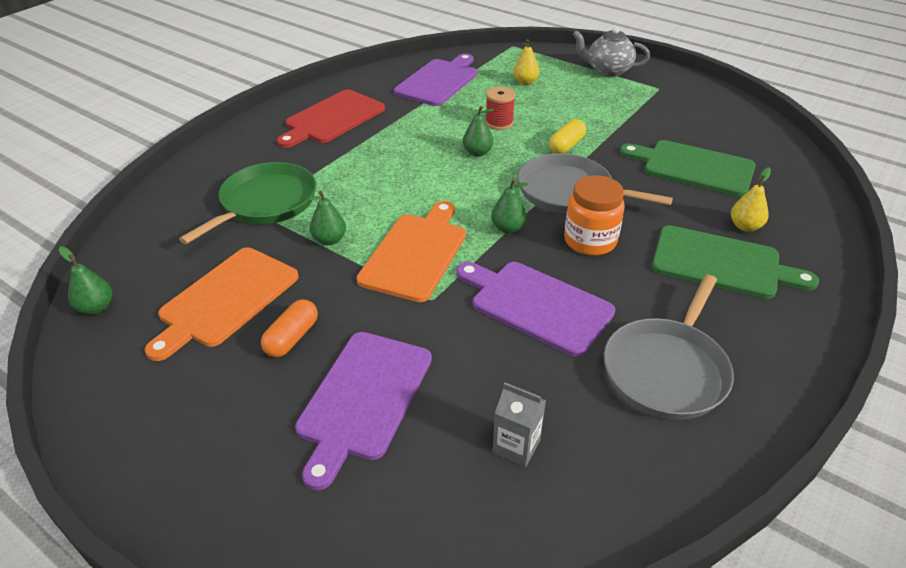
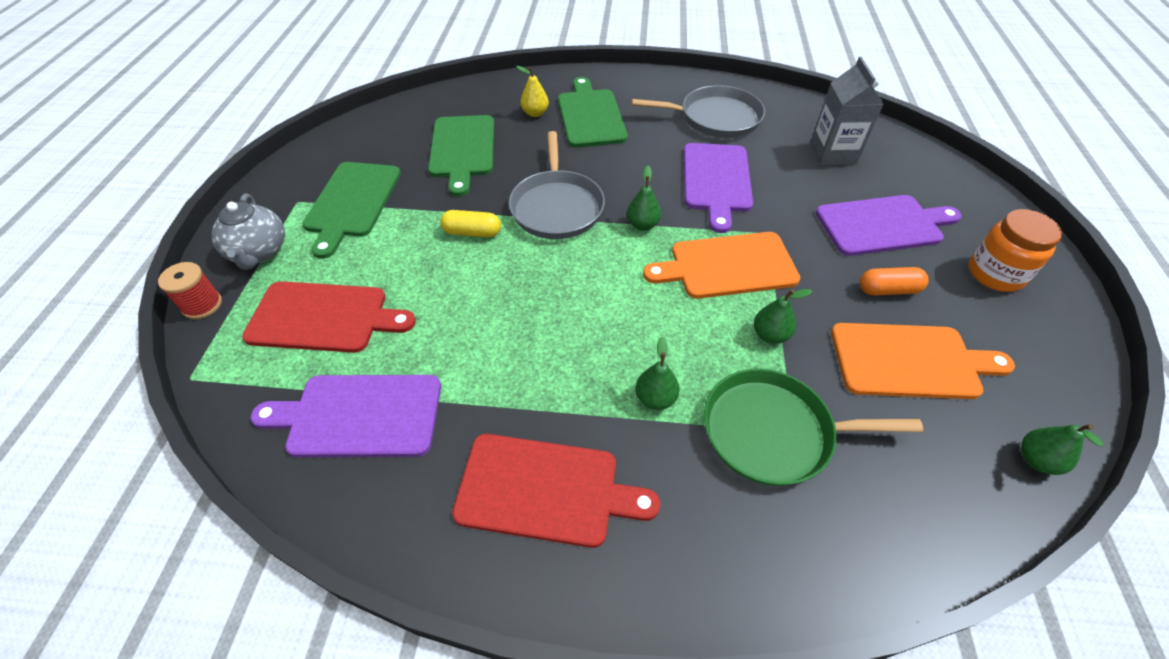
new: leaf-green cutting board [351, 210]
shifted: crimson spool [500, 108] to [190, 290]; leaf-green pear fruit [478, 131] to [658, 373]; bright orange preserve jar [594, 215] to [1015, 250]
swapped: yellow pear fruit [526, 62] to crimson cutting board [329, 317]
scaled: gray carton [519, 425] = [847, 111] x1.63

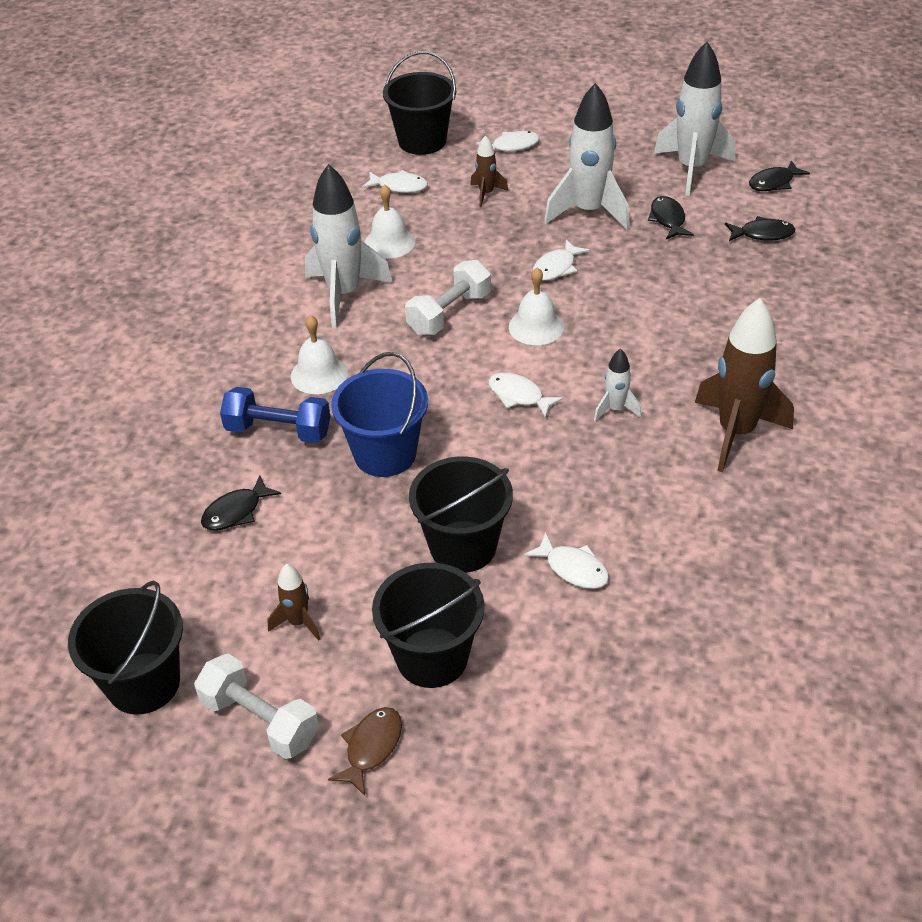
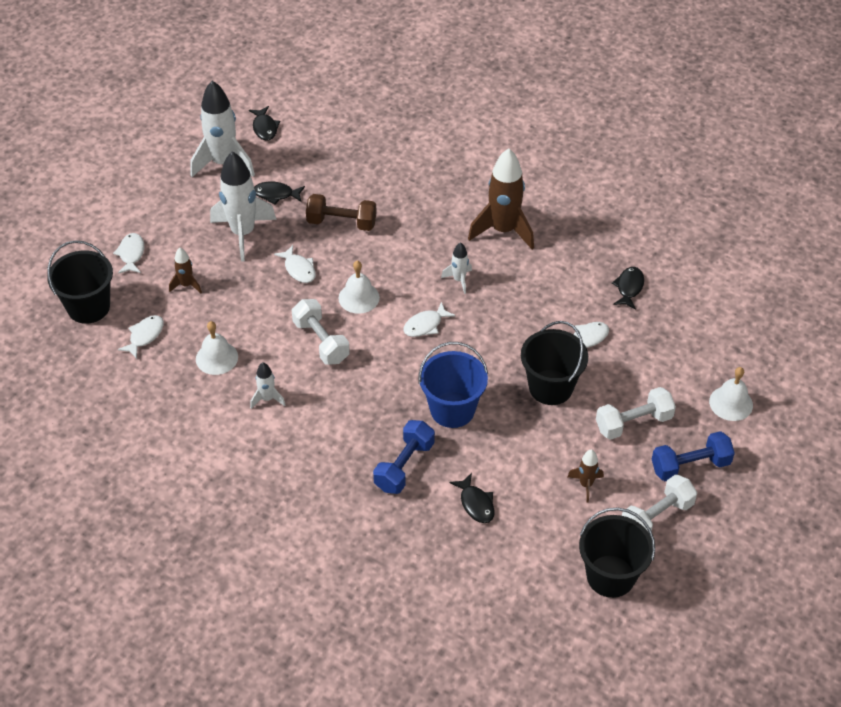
new: dark brown free weight [341, 212]
shifted: ebony fish figure [760, 228] to [628, 288]; white bell [319, 354] to [731, 394]
swapped: ebony bucket [428, 625] to white free weight [636, 413]; dark brown fish figure [365, 751] to cobalt free weight [693, 456]
scaled: white toy rocket [349, 246] = [267, 385] x0.48

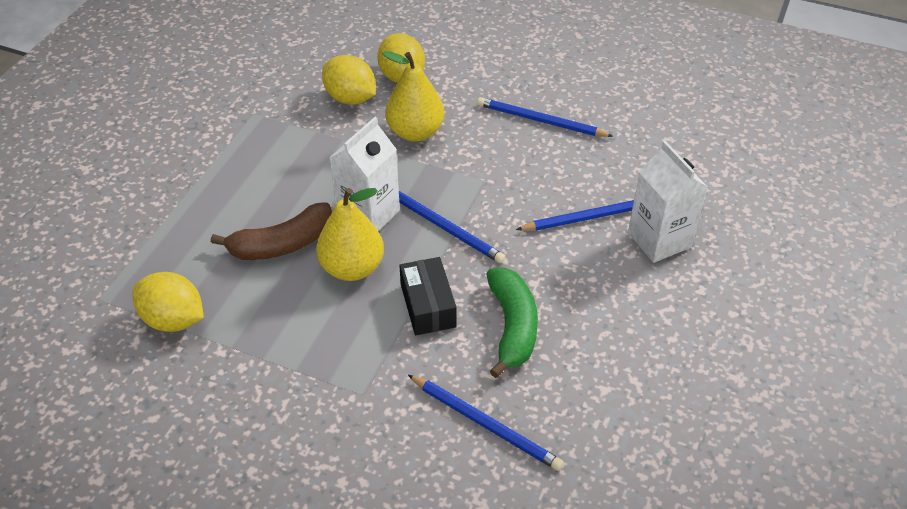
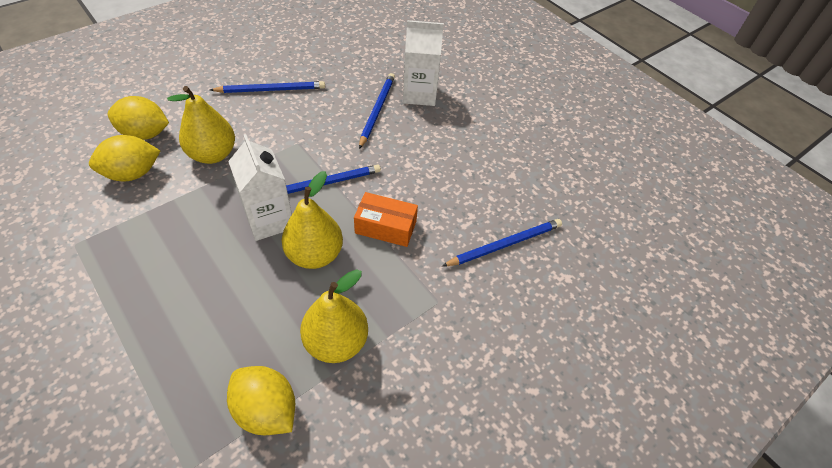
gone: dark brown toy banana [271, 231]; leaf-green toy banana [512, 323]
new: yellow pear fruit [334, 316]
repainted: ebony package [428, 296] to bright orange package [386, 219]
rotated: cobalt pencil [545, 117] = [267, 87] 150 degrees counterclockwise; yellow toy lemon [168, 302] = [261, 400] 75 degrees clockwise

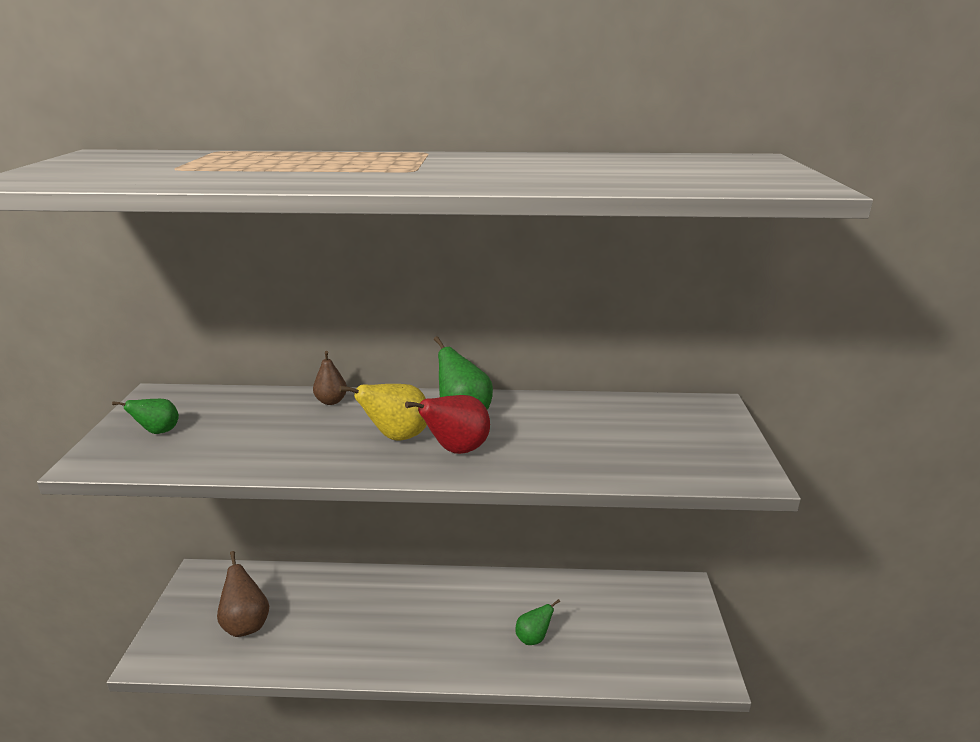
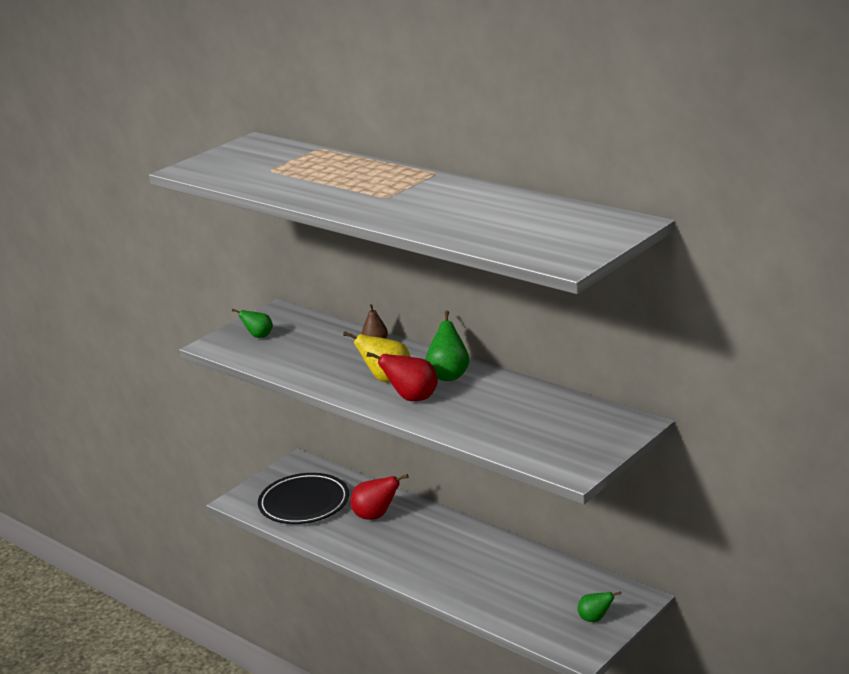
new: crimson pear fruit [380, 497]
shifted: leaf-green pear fruit [537, 622] to [599, 606]
swapped: dark brown pear fruit [243, 594] to ebony dinner plate [303, 498]

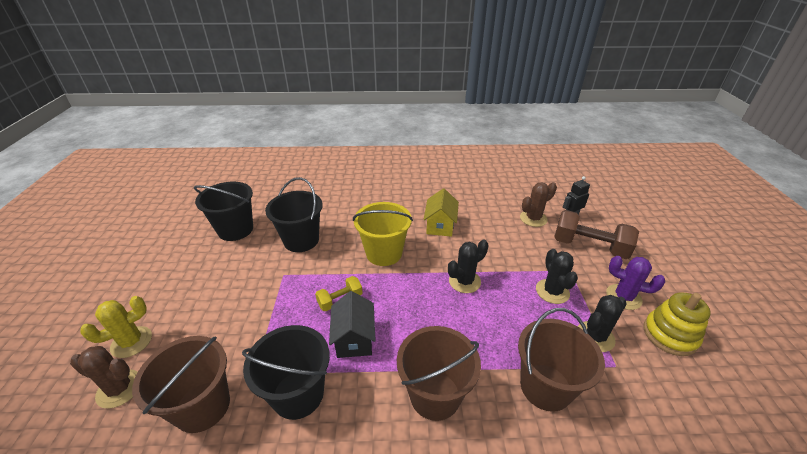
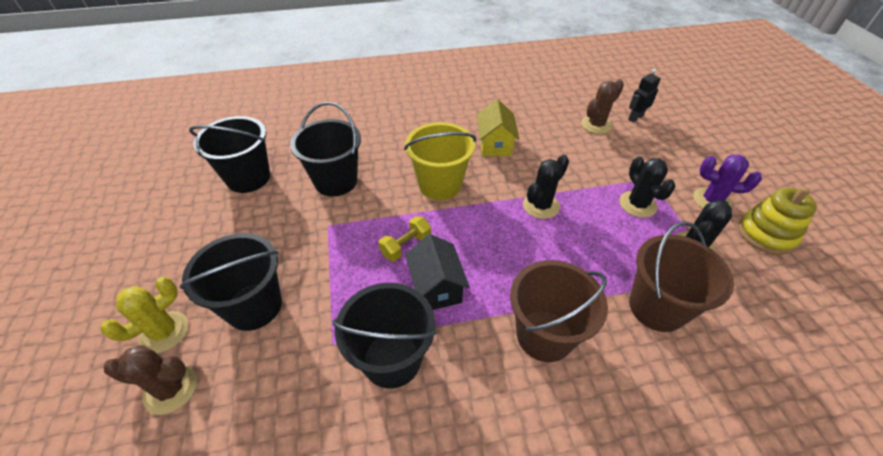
gone: dark brown free weight [596, 234]; dark brown bucket [181, 384]
new: ebony bucket [230, 282]

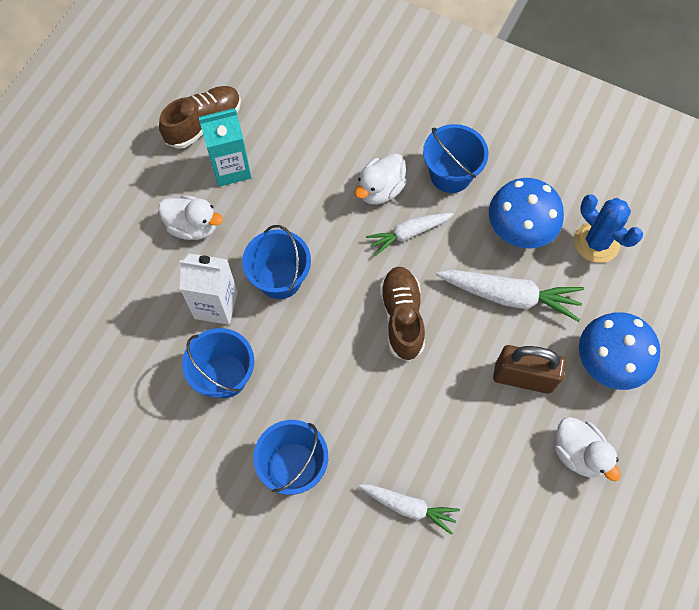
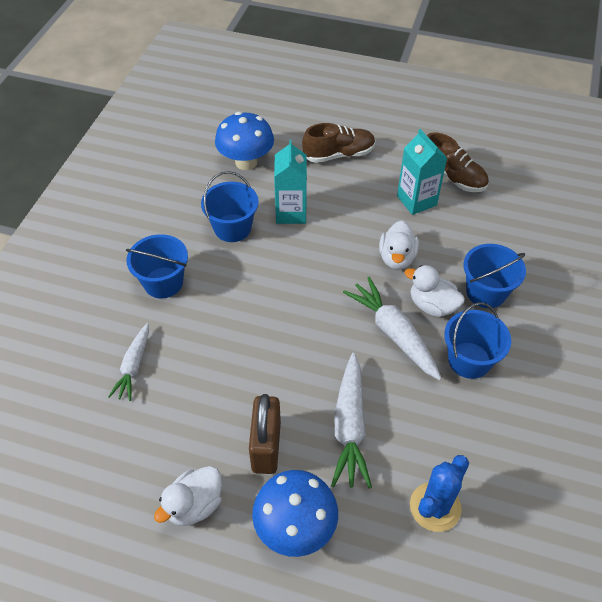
shifted: cobalt mushroom [526, 213] to [244, 141]; white toy duck [190, 217] to [399, 244]; cobalt bucket [276, 262] to [494, 276]; dark brown lace-up shoe [402, 314] to [339, 143]
repainted: white carton [208, 289] to aqua carton [290, 182]
scaled: white root vegetable [410, 234] = [392, 328] x1.56

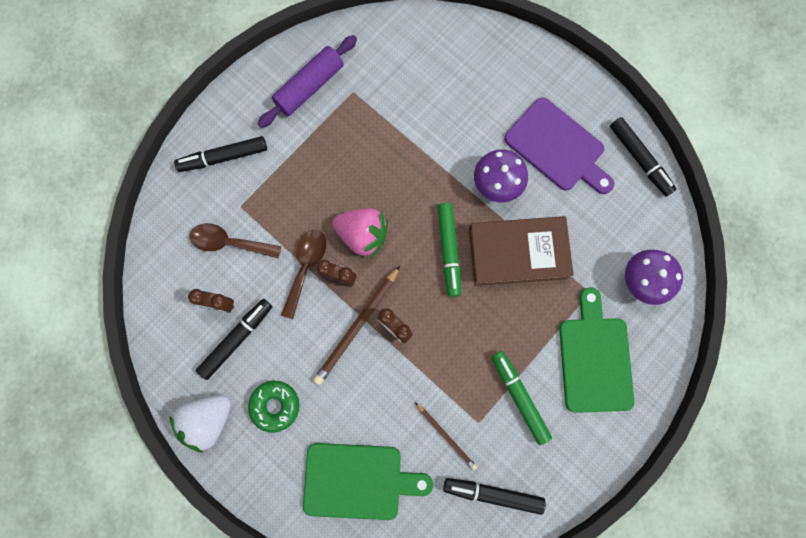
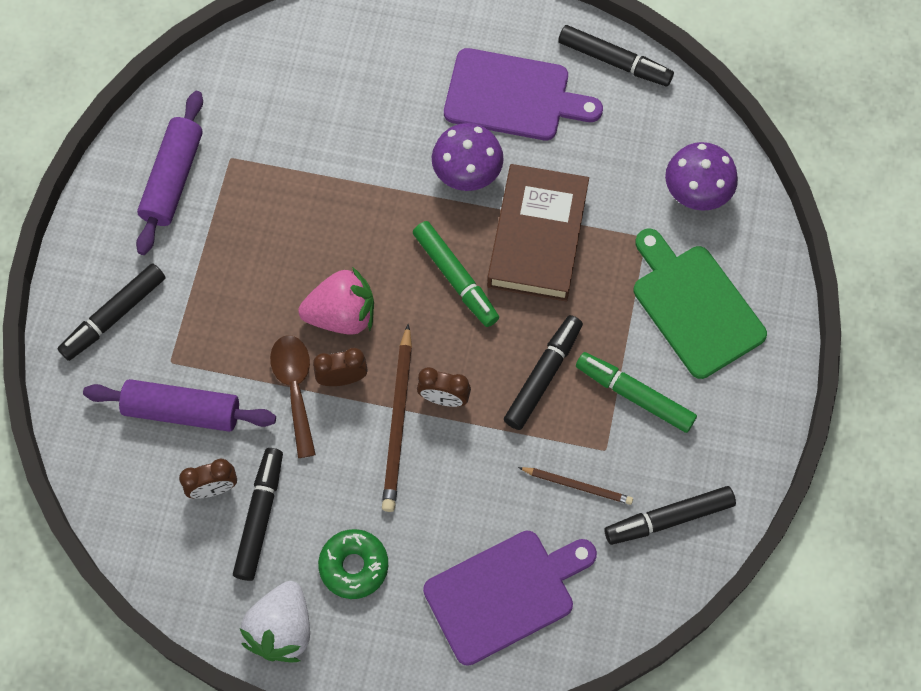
new: ebony marker [543, 372]
swapped: dark brown spoon [235, 240] to purple dough roller [179, 405]
repainted: leaf-green cutting board [368, 481] to purple cutting board [510, 598]
rotated: dark brown hardcover [521, 251] = [538, 233] 45 degrees counterclockwise

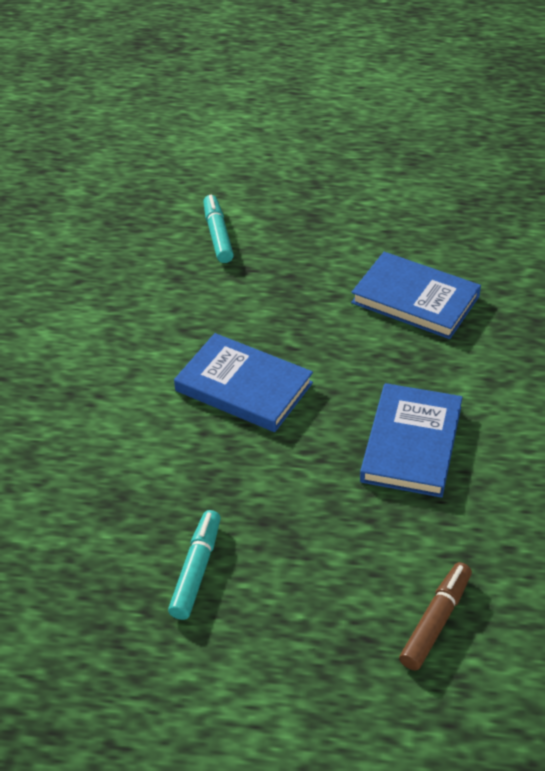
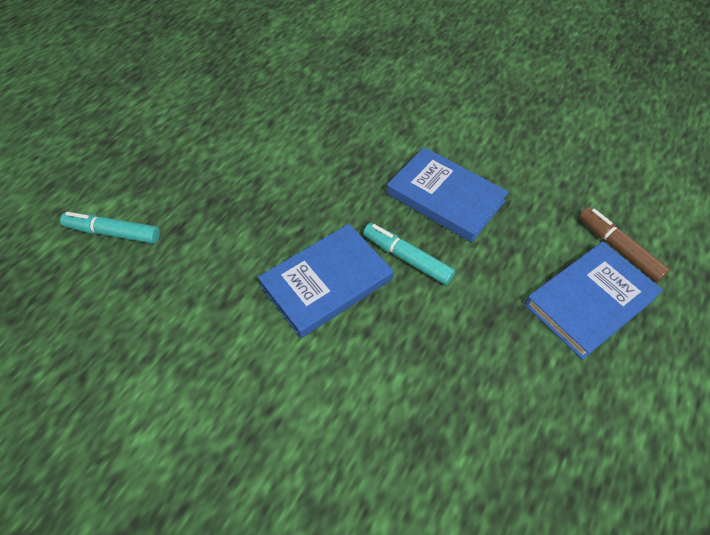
shifted: cobalt hardcover [416, 295] to [593, 301]; aqua marker [194, 565] to [409, 254]

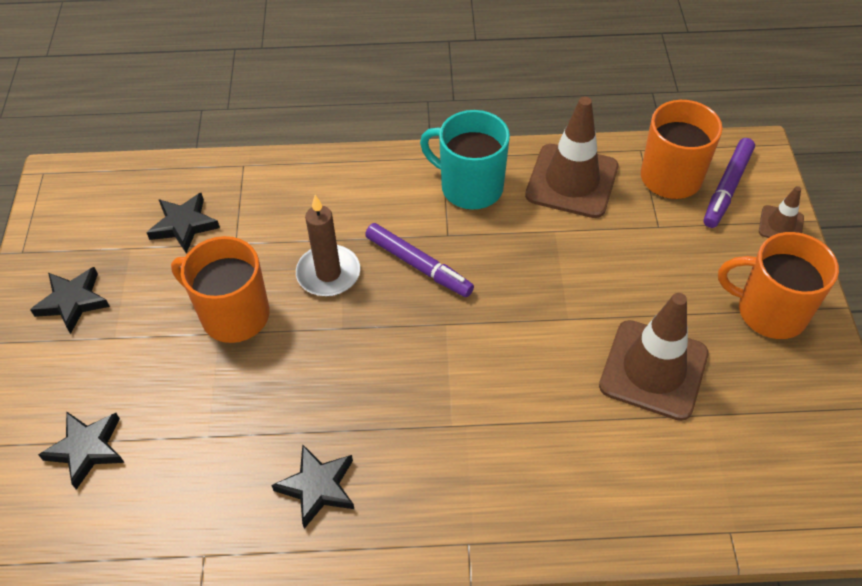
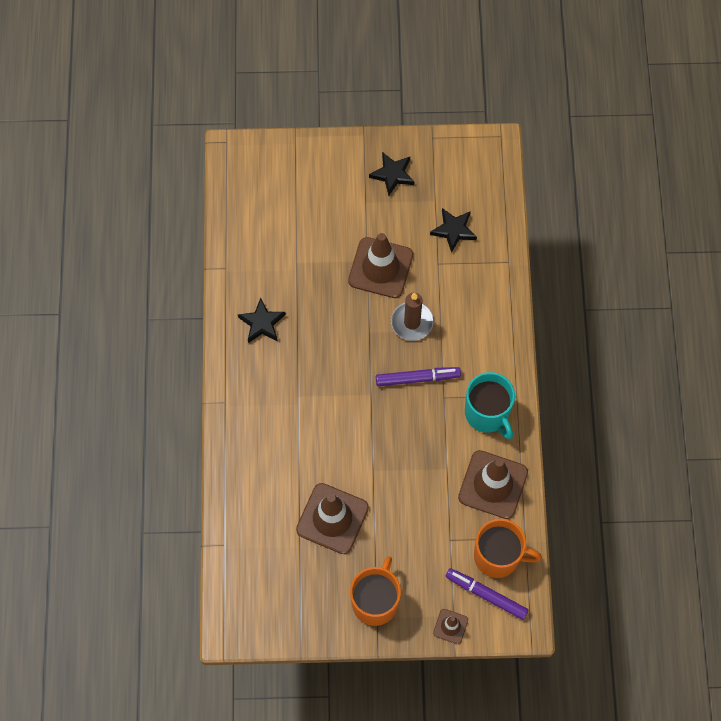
gone: ebony five-pointed star [81, 451]
swapped: bright orange tea mug [220, 289] to dark brown safety cone [380, 265]
rotated: aqua tea mug [465, 160] = [490, 405] 120 degrees clockwise; purple marker [419, 260] = [418, 376] 135 degrees counterclockwise

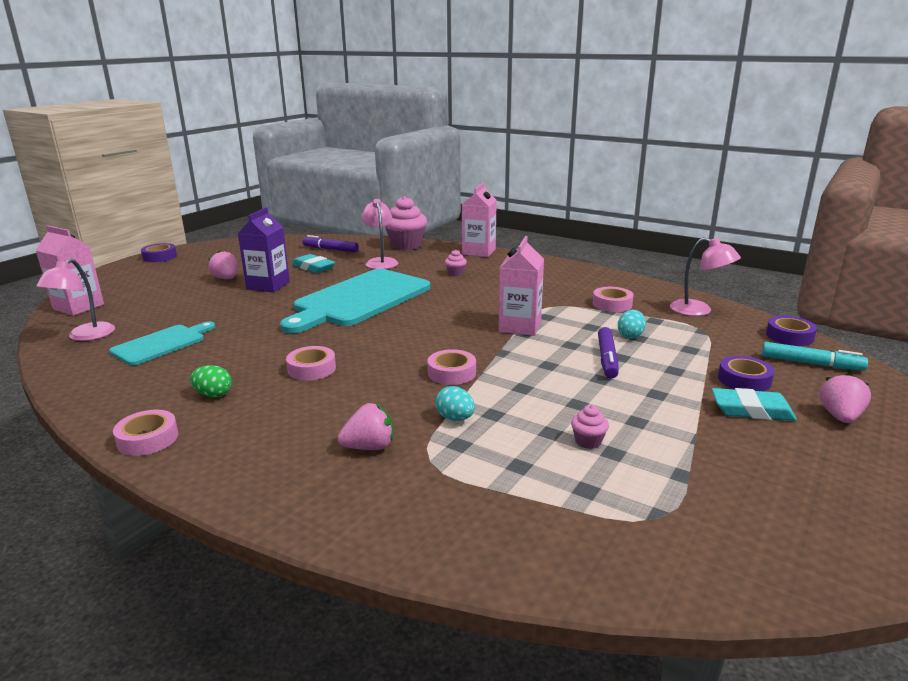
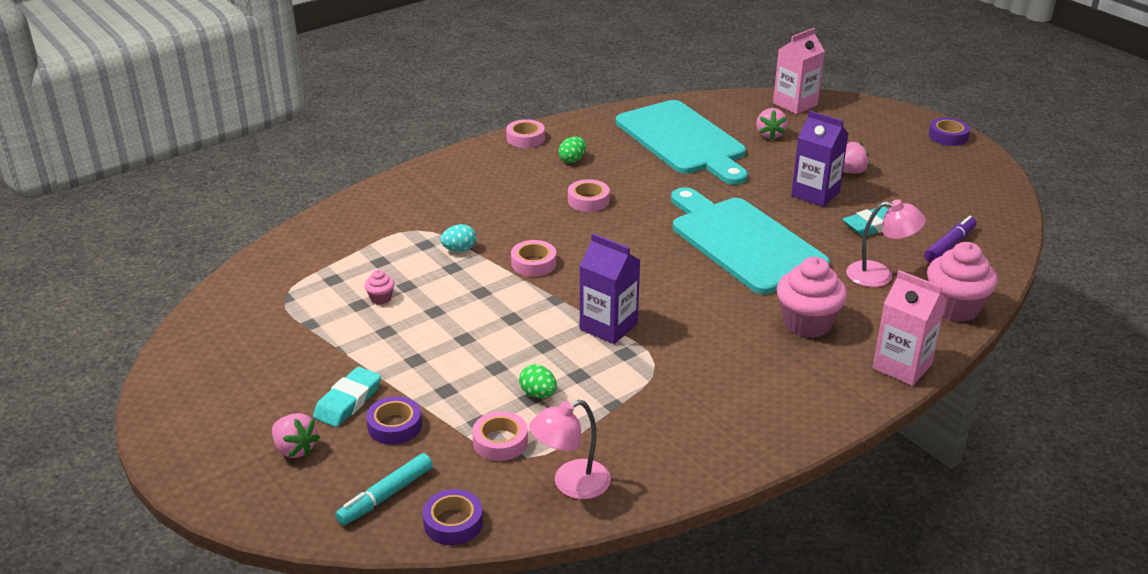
gone: rose-pink reading lamp [75, 299]; purple marker [608, 353]
shifted: rose-pink roll of tape [613, 299] to [500, 436]; rose-pink strawberry [365, 426] to [772, 124]
repainted: rose-pink carton [521, 286] to purple carton [609, 289]; aqua toy egg [632, 324] to leaf-green toy egg [538, 381]
scaled: rose-pink cupcake [456, 262] = [812, 297] x2.23; aqua cutting board [162, 343] = [682, 142] x1.89

